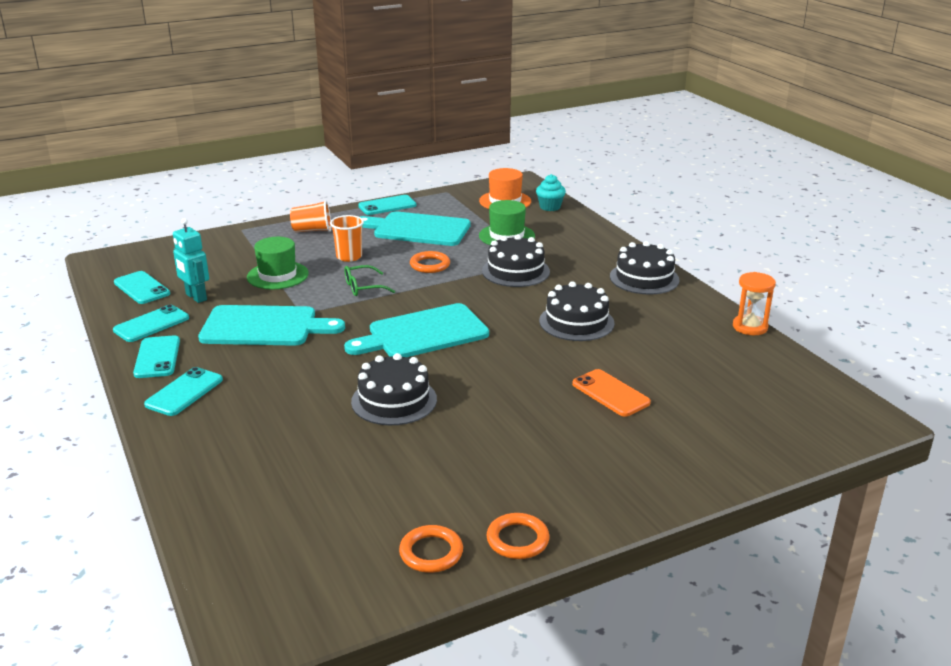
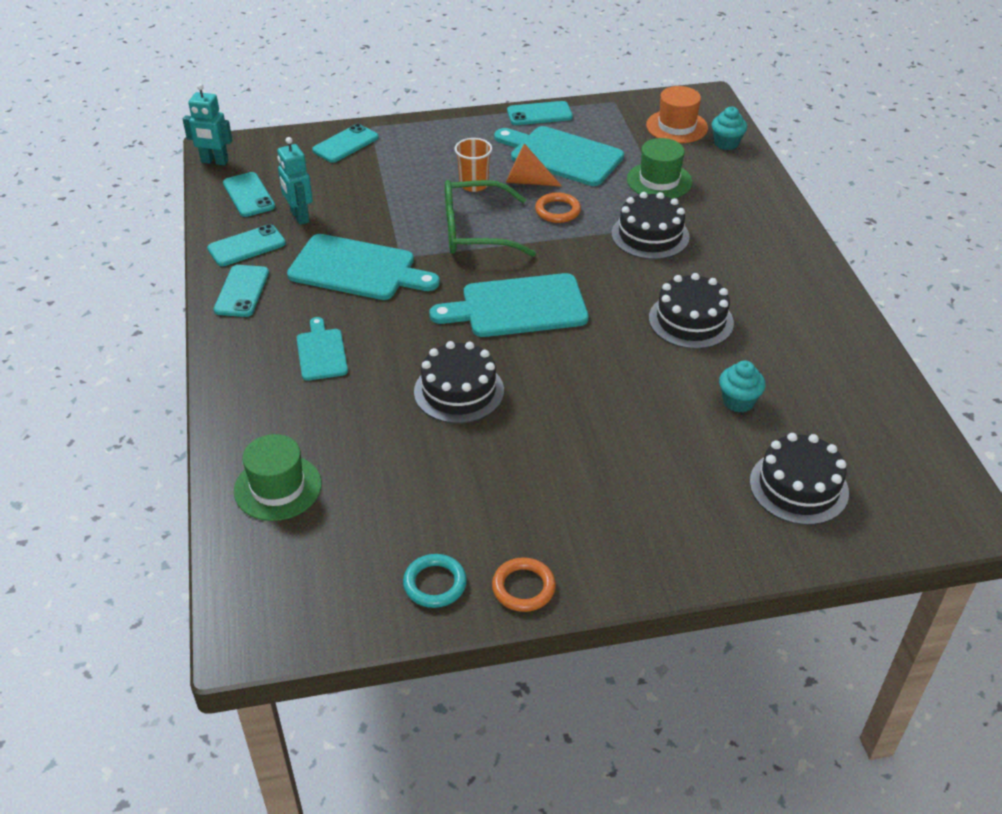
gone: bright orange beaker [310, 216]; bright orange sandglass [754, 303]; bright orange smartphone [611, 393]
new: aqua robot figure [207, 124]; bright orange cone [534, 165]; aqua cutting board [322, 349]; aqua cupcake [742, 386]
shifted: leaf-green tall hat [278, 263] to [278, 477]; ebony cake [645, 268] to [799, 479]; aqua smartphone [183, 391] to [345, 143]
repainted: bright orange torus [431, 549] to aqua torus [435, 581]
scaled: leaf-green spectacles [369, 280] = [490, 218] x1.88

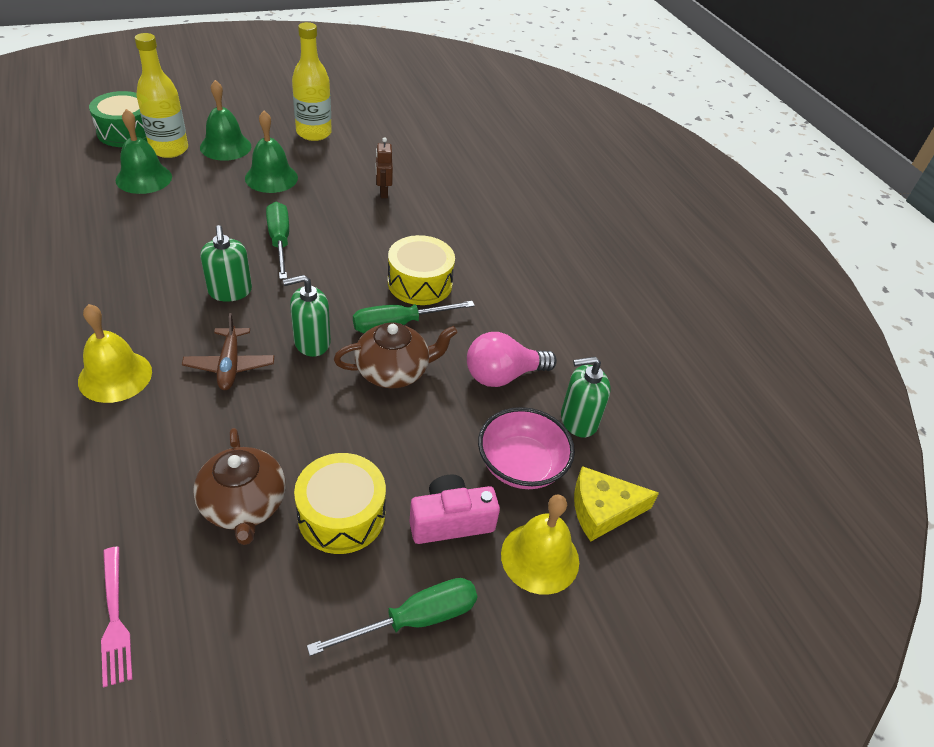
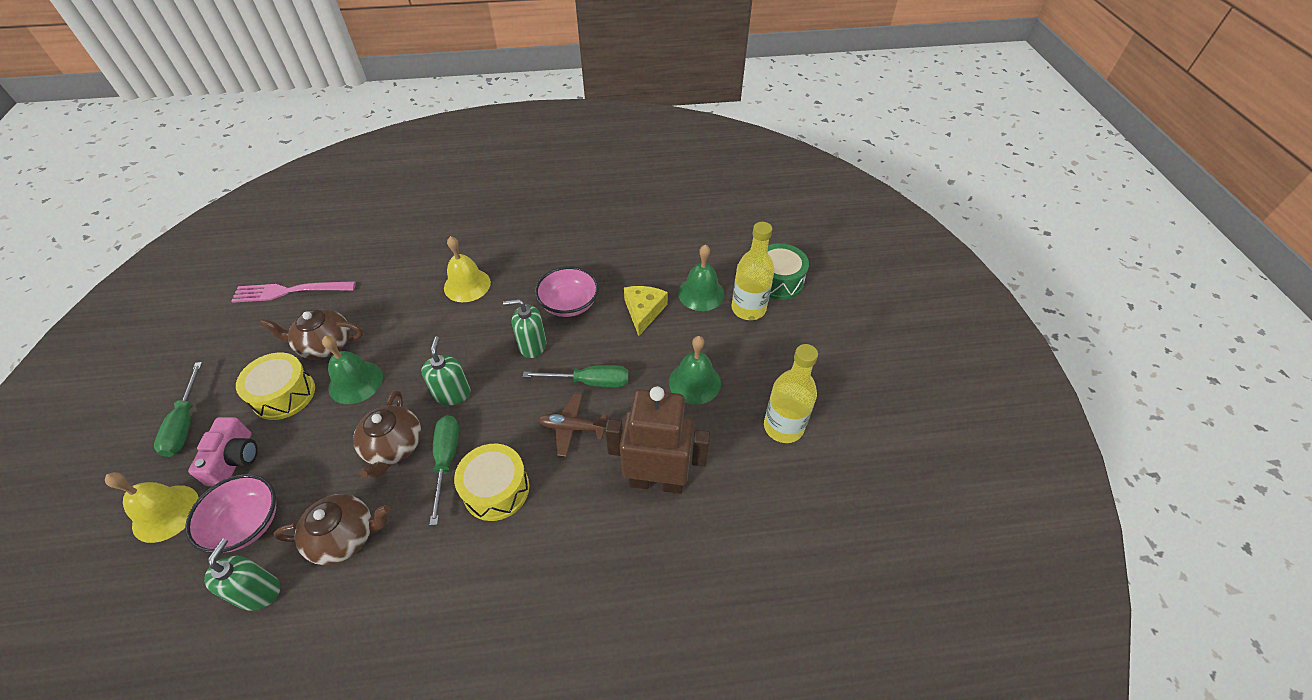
new: rose-pink deep dish [567, 291]
shifted: leaf-green bell [225, 120] to [352, 370]; dark brown plane [228, 351] to [572, 425]; yellow cheese wedge [616, 504] to [646, 311]
swapped: rose-pink lightbulb [512, 359] to dark brown china teapot [332, 529]
scaled: dark brown robot figure [384, 168] = [657, 440] x2.38; rose-pink fork [116, 617] = [293, 292] x1.51

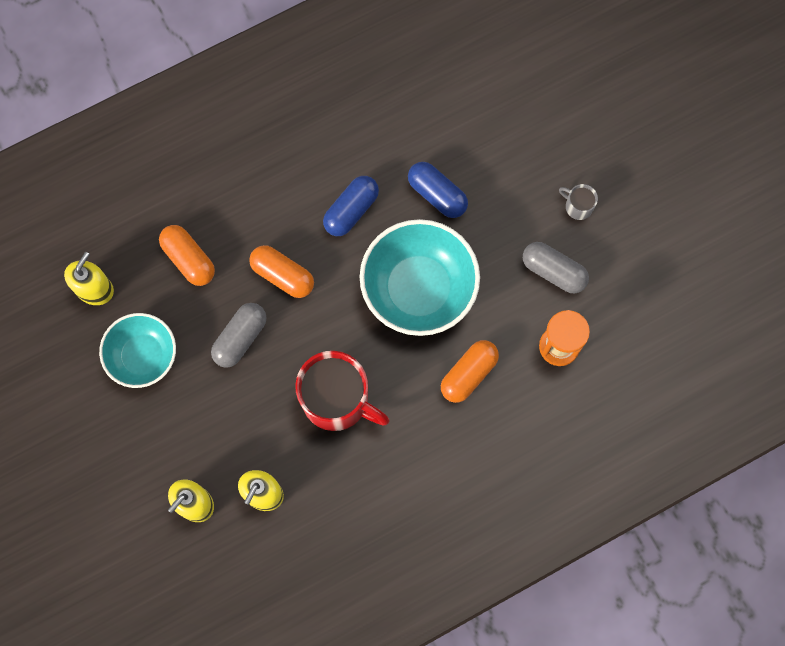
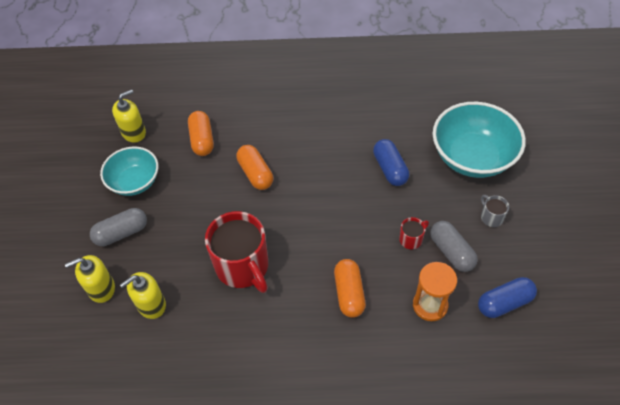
new: crimson tea mug [414, 233]
shifted: cobalt capsule [351, 206] to [507, 297]; aqua deep dish [420, 277] to [479, 140]; gray capsule [239, 335] to [118, 227]
rotated: bright orange capsule [470, 371] = [350, 288] 75 degrees counterclockwise

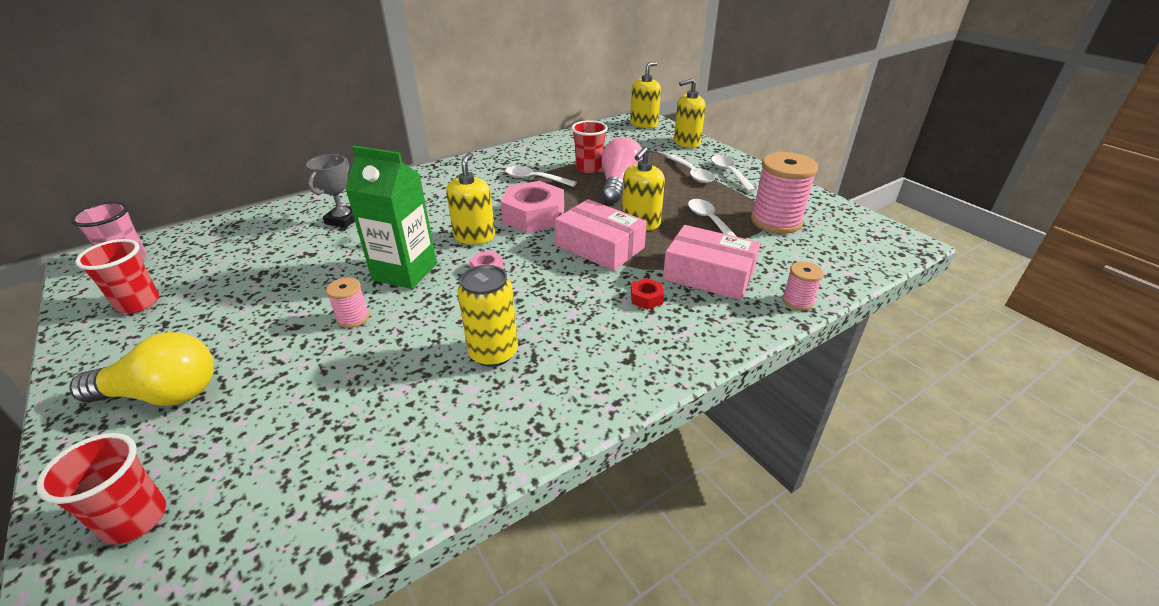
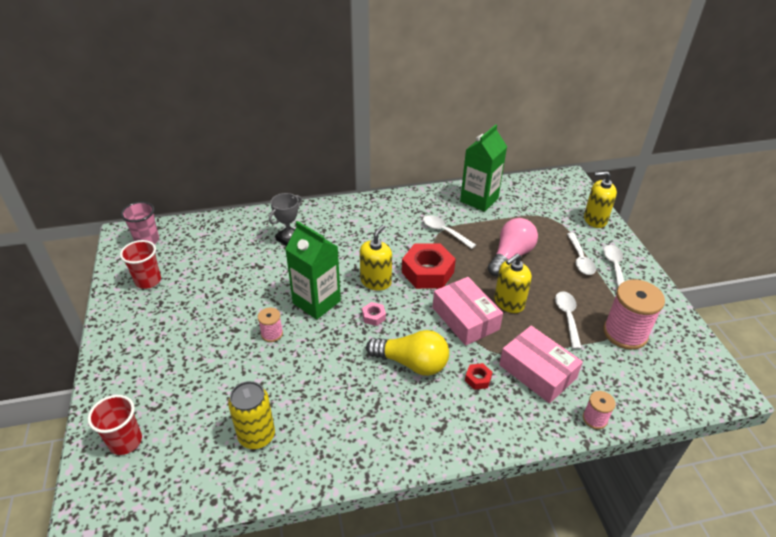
gone: yellow pump bottle [645, 95]; crimson beaker [589, 146]
new: leaf-green carton [483, 168]
shifted: yellow can [487, 316] to [251, 415]; yellow lightbulb [141, 369] to [407, 353]
repainted: rose-pink nut [532, 207] to crimson nut [429, 266]

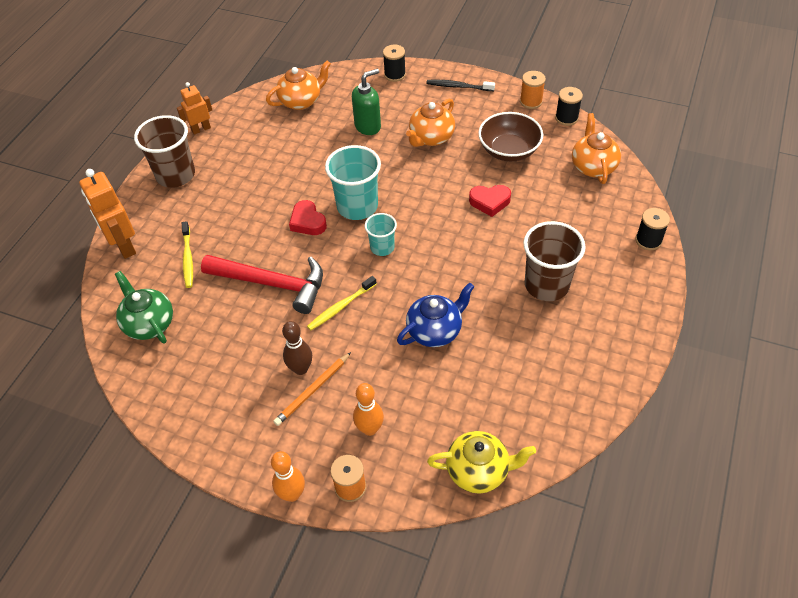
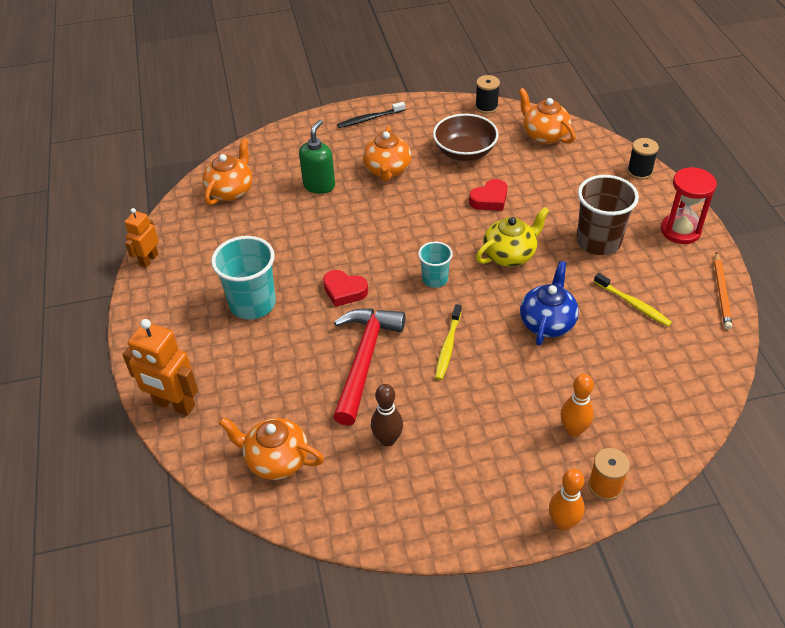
gone: ebony spool [394, 63]; bright orange spool [533, 90]; dark brown beaker [164, 151]
new: crimson sandglass [689, 205]
shifted: aqua beaker [353, 182] to [243, 278]; yellow tooth brush [187, 254] to [633, 300]; dark brown skittle [297, 348] to [387, 415]; bright orange pencil [312, 389] to [723, 290]; yellow china teapot [481, 462] to [512, 237]
repainted: leaf-green china teapot [144, 307] to bright orange china teapot [271, 448]
rotated: crimson hammer [262, 284] = [369, 367] 60 degrees counterclockwise

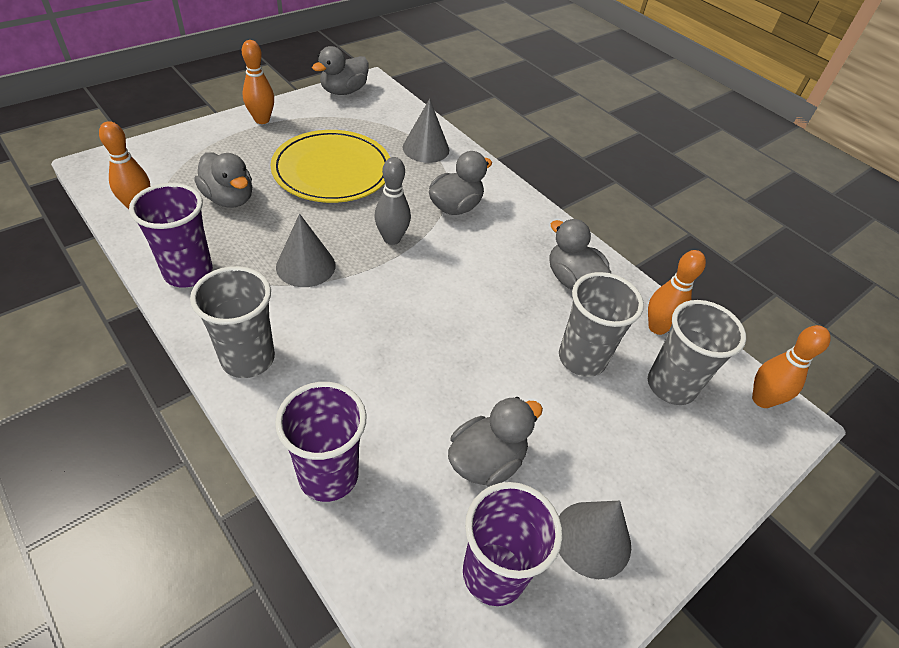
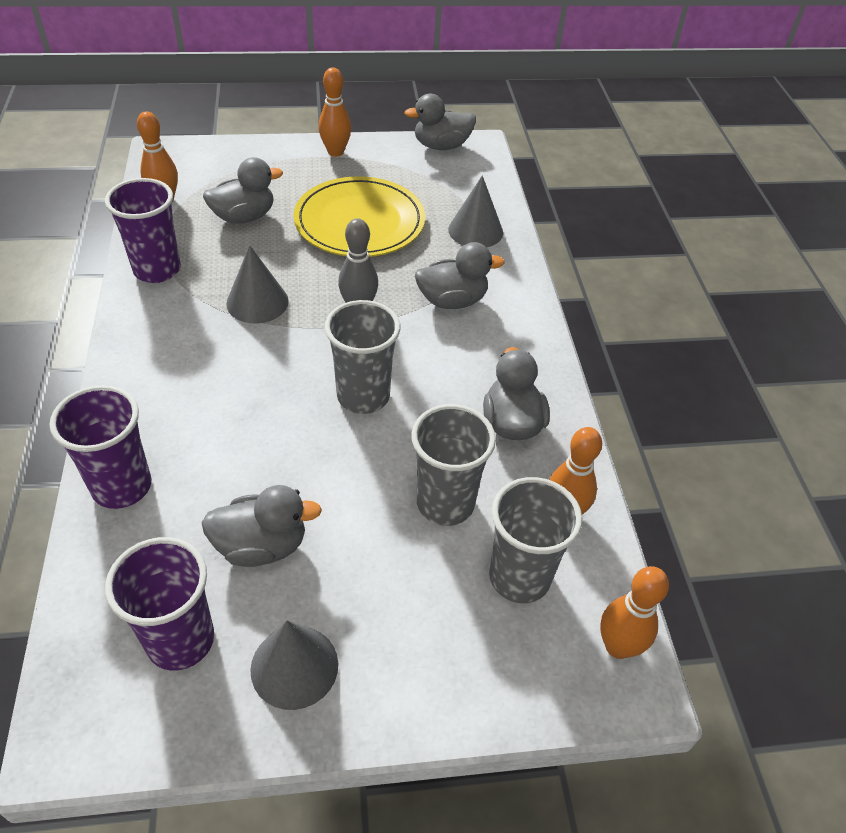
shifted: gray beaker [232, 322] to [362, 357]
rotated: gray toy duck [223, 179] = [243, 190] 105 degrees counterclockwise

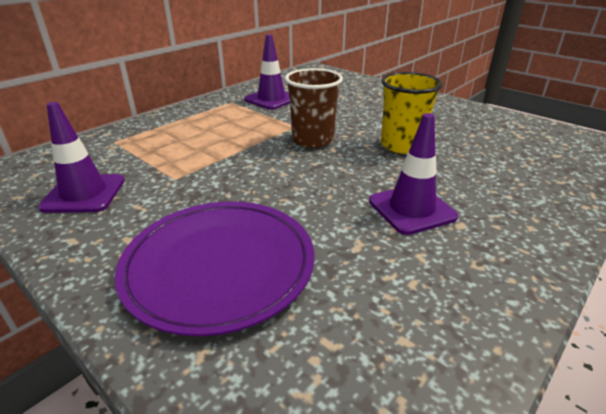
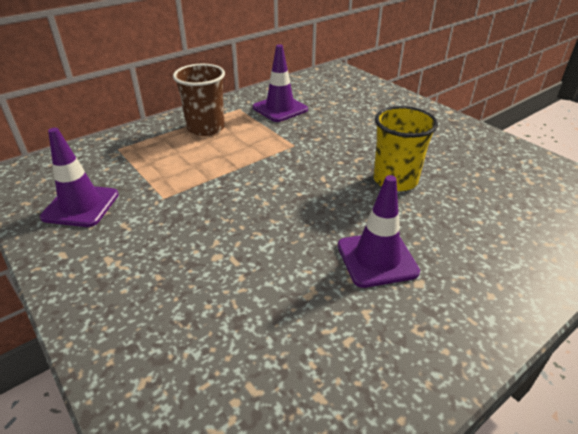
gone: purple dinner plate [215, 268]
shifted: dark brown beaker [314, 108] to [199, 100]

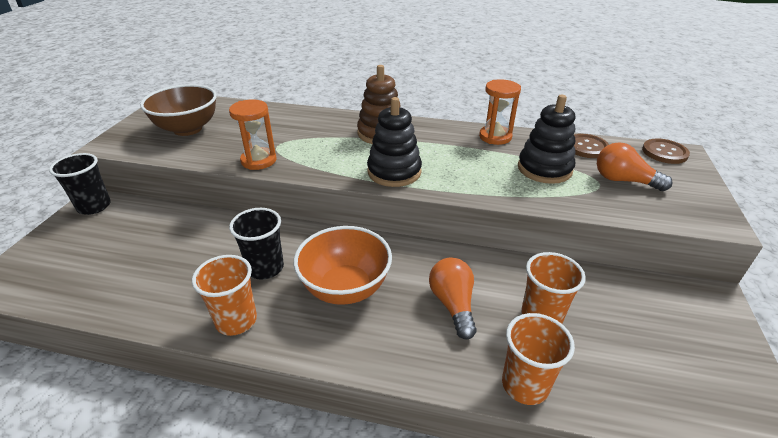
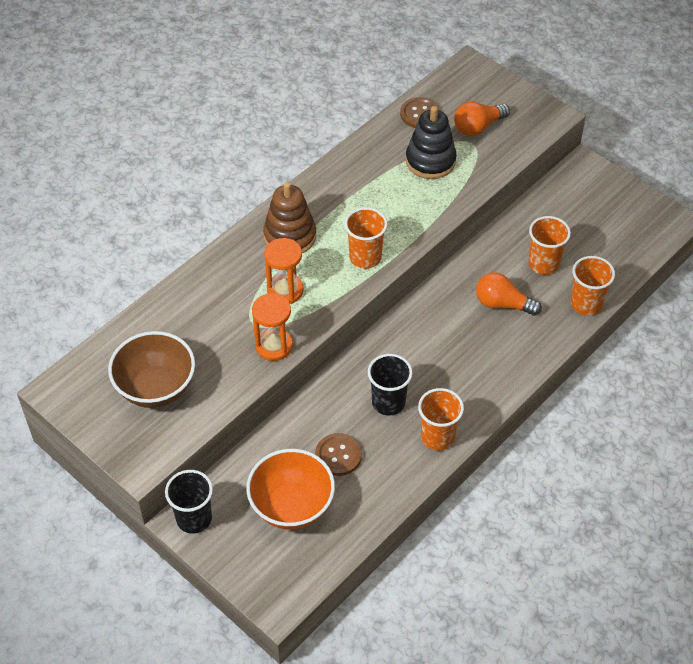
shifted: bright orange sandglass [500, 112] to [284, 271]; dark brown button [666, 151] to [338, 454]; bright orange deep dish [343, 265] to [290, 489]
swapped: ebony stacking toy [394, 142] to bright orange beaker [366, 238]

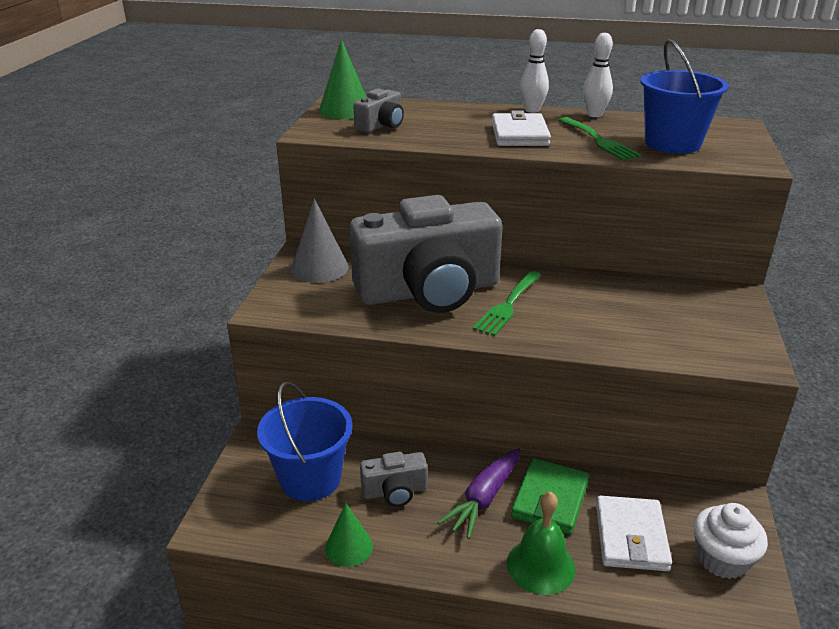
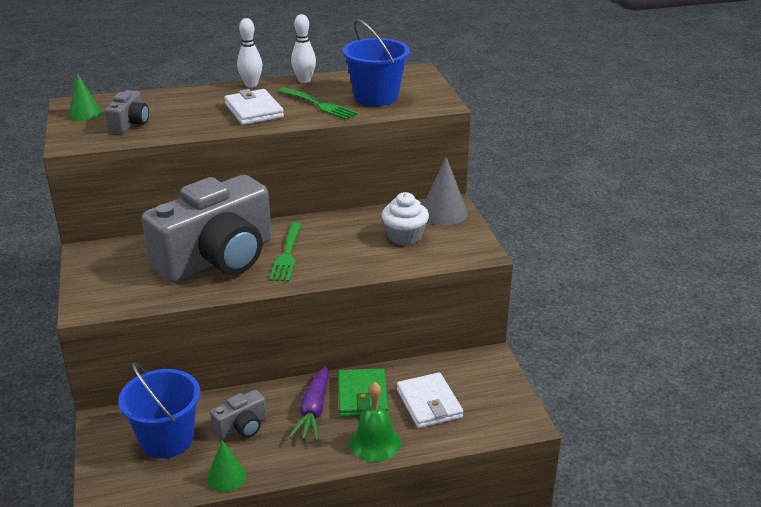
shifted: gray cone [320, 241] to [445, 191]; white cupcake [731, 541] to [405, 219]
scaled: leaf-green cone [342, 79] = [85, 97] x0.67

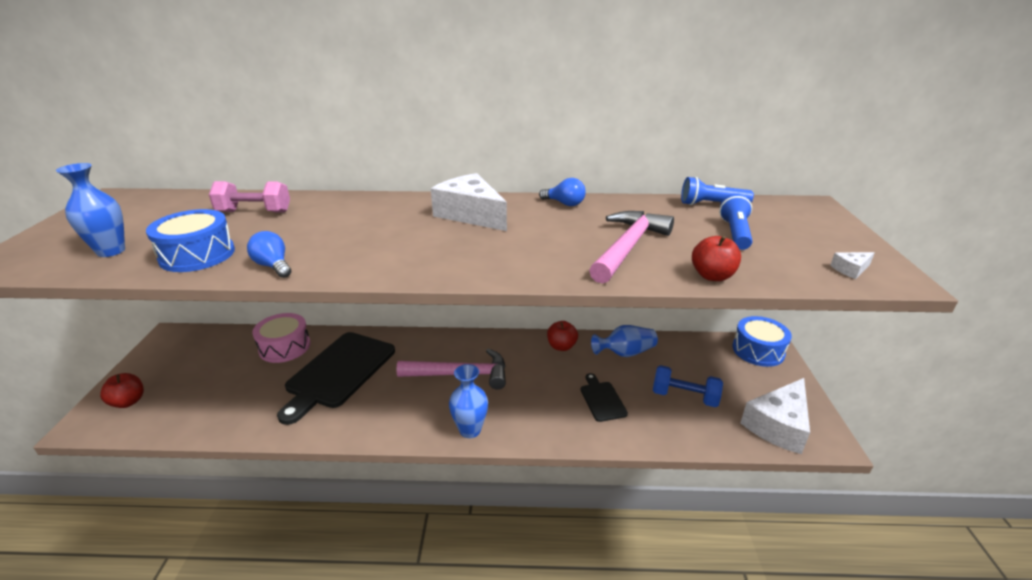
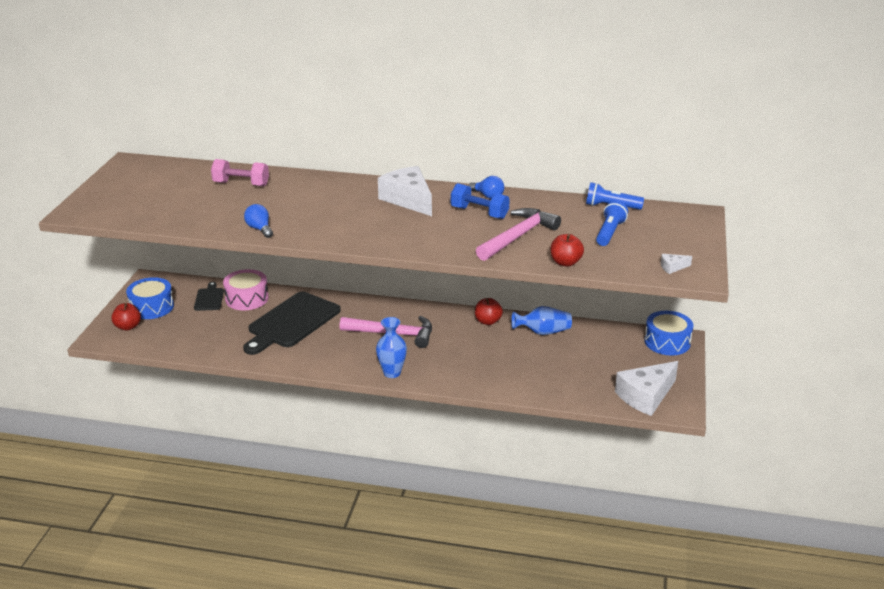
gone: cobalt tall vase [90, 210]
shifted: cobalt toy drum [190, 240] to [150, 298]; cobalt free weight [688, 386] to [480, 201]; ebony cutting board [604, 397] to [209, 296]

